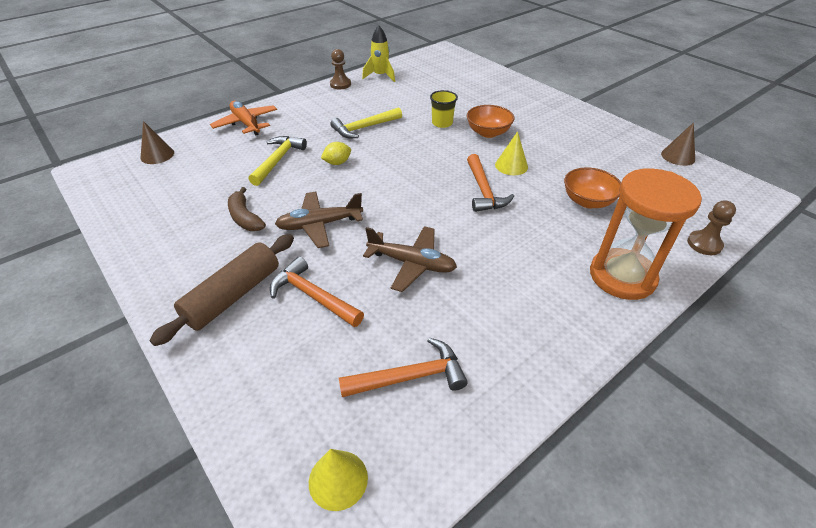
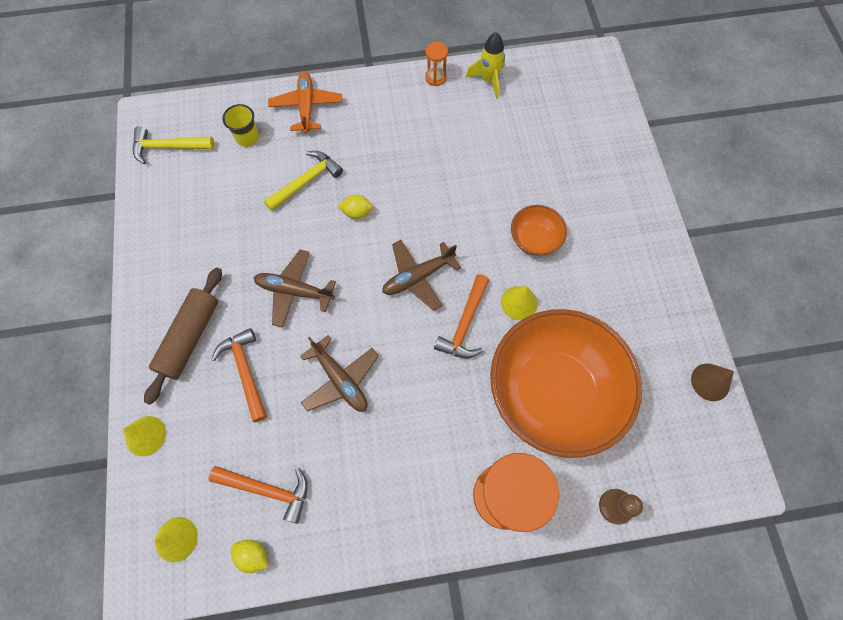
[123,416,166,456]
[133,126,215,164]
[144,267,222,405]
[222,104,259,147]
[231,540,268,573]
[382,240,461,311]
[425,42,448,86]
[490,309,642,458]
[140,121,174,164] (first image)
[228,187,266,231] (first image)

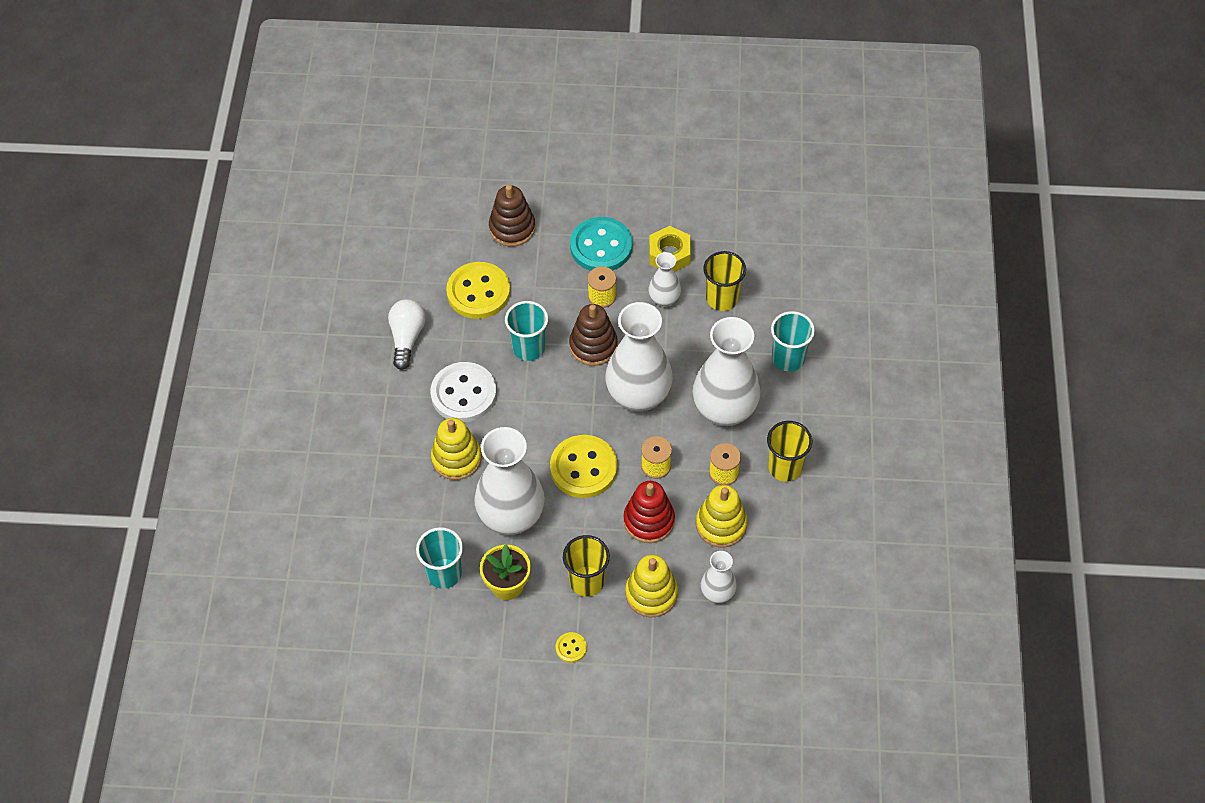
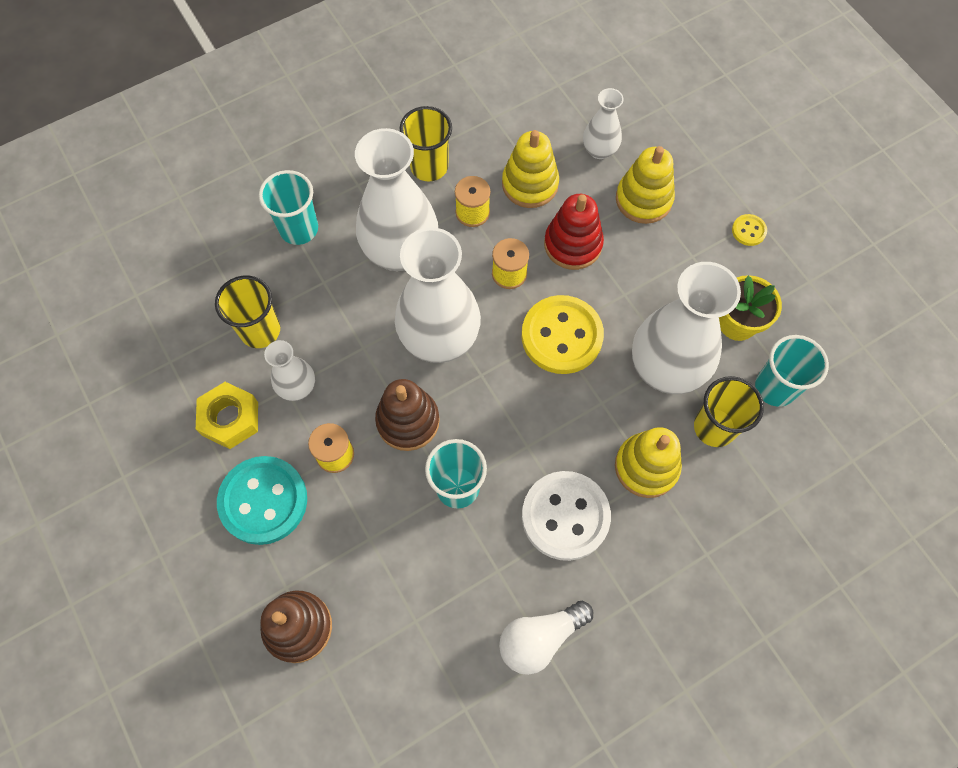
[694,376,764,447]
[446,262,510,319] (first image)

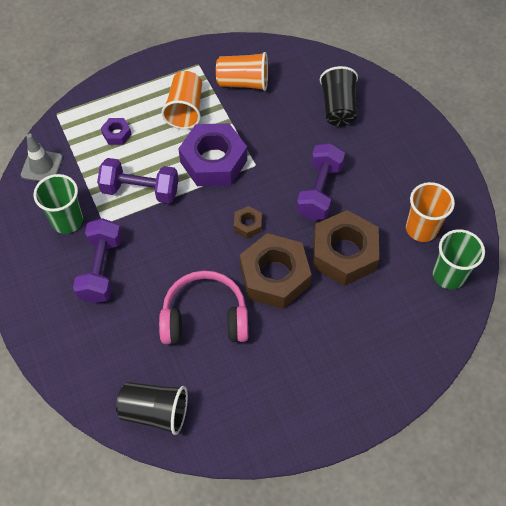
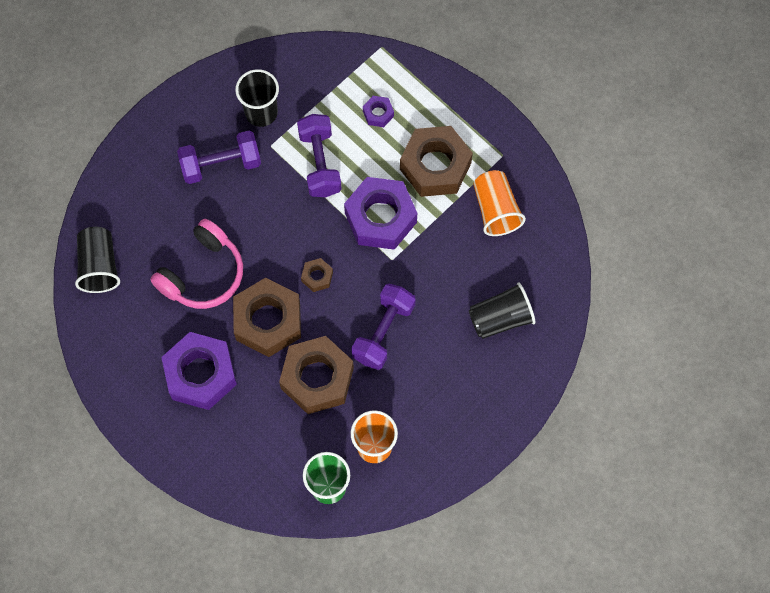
[150,219,243,309]
[161,332,237,410]
[235,69,279,127]
[351,284,416,370]
[400,126,473,197]
[21,134,63,181] (first image)

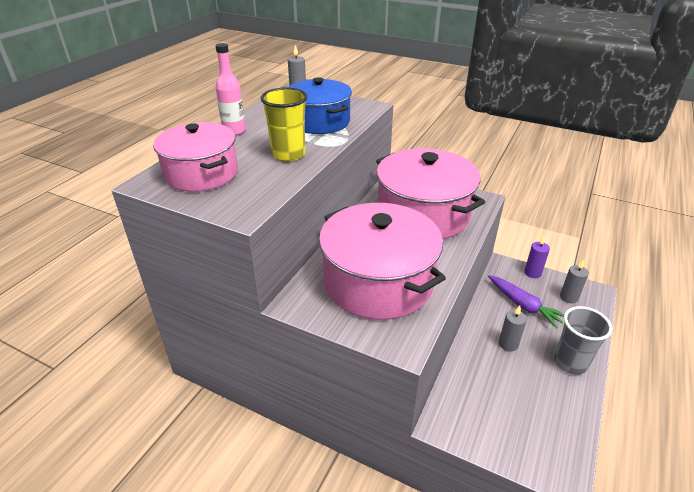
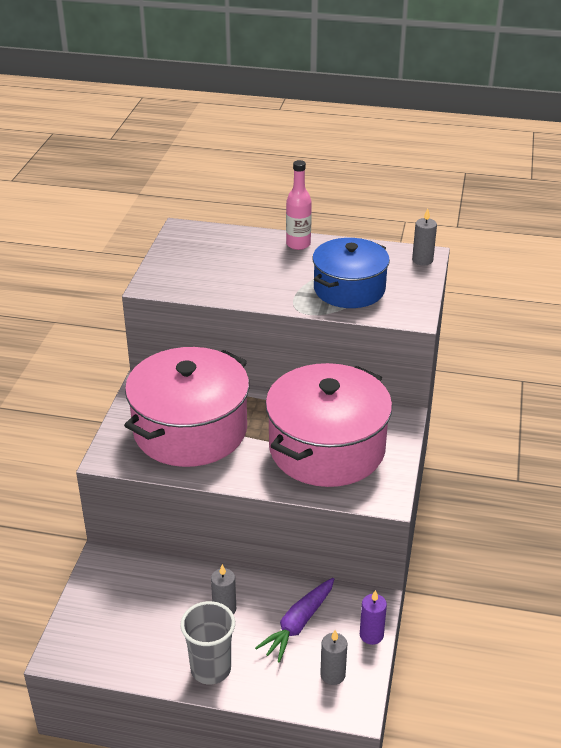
[153,122,238,192] (first image)
[260,87,308,162] (first image)

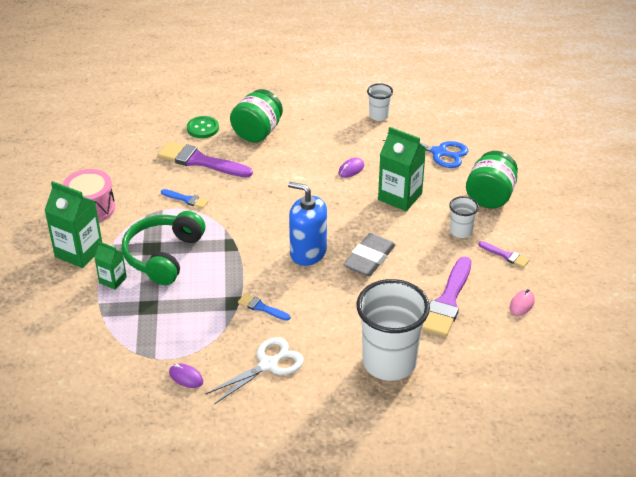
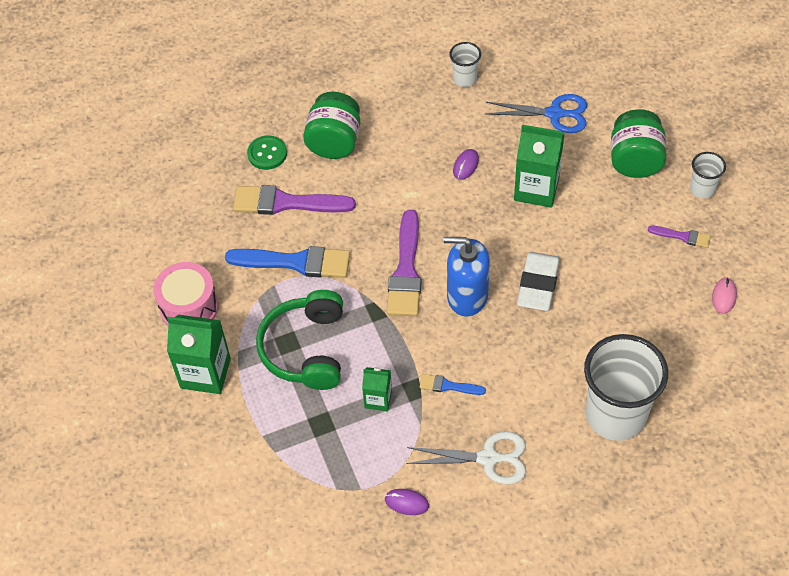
[225,246,350,278]
[362,367,392,412]
[387,210,421,316]
[406,431,526,485]
[517,252,560,311]
[690,152,726,198]

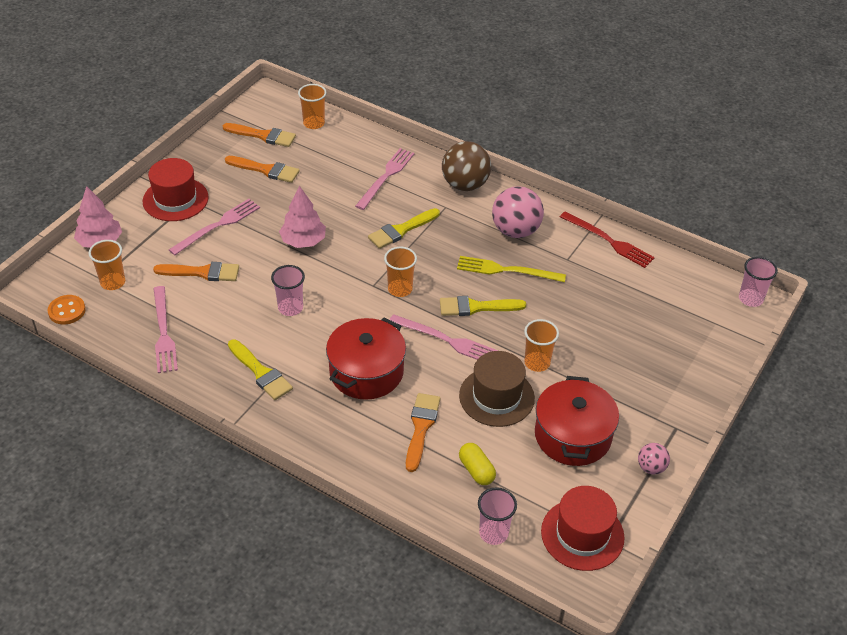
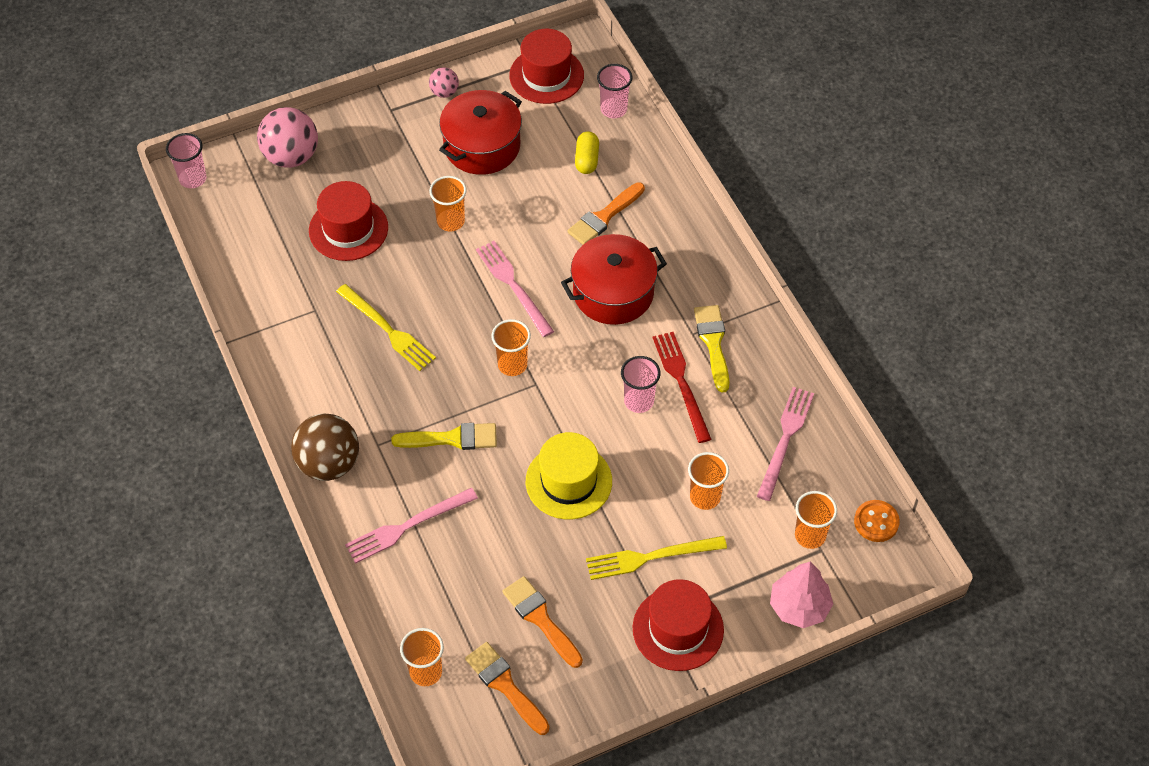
[257,107,318,168]
[309,181,388,261]
[526,432,612,519]
[586,536,727,580]
[653,332,711,443]
[688,452,729,510]
[440,296,526,316] (first image)
[459,351,535,427] (first image)

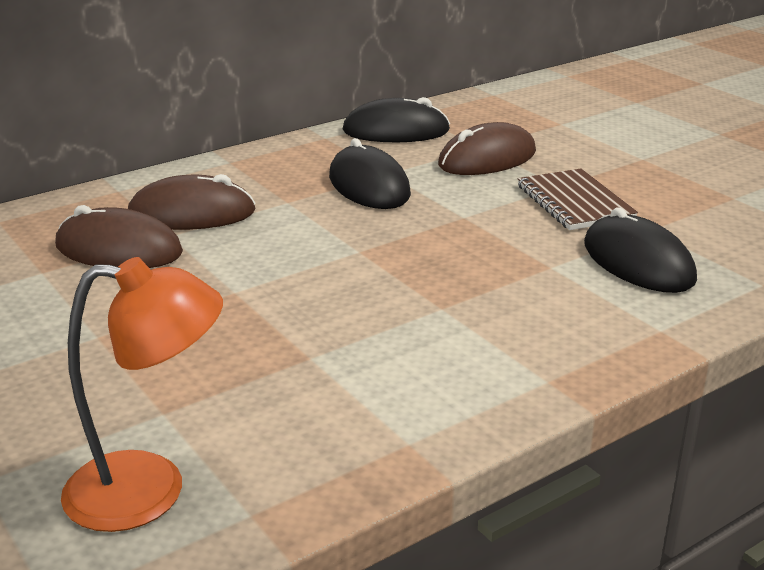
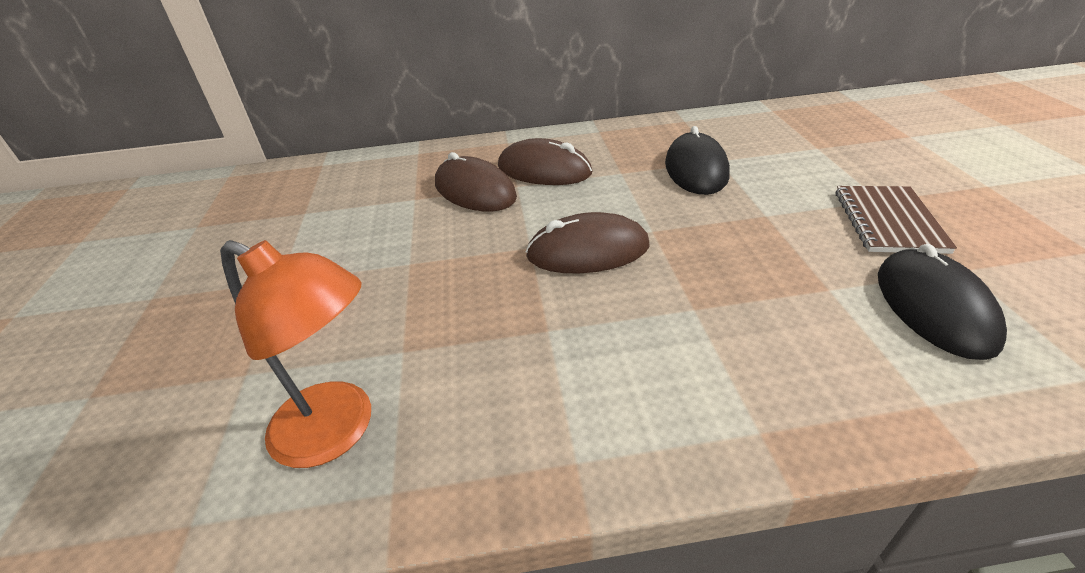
[525,212,650,273]
[343,97,450,142] (first image)

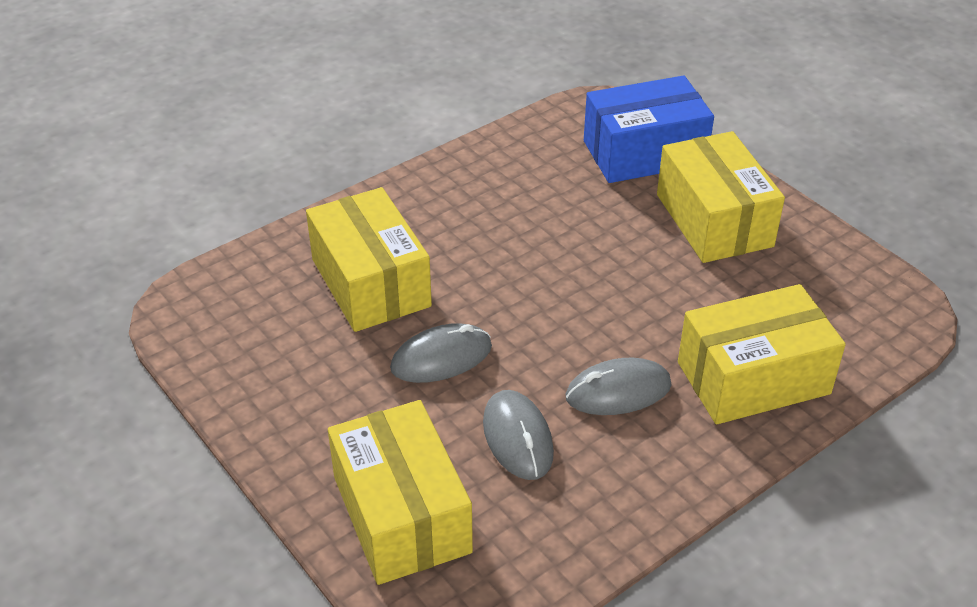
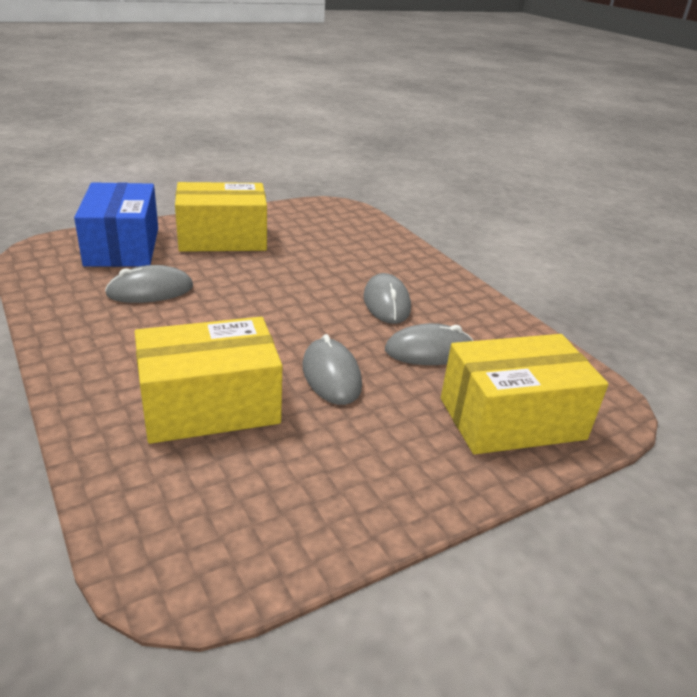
[105,265,193,303]
[678,284,846,424] (first image)

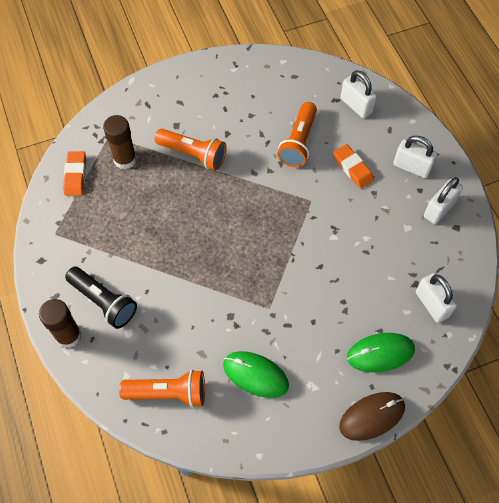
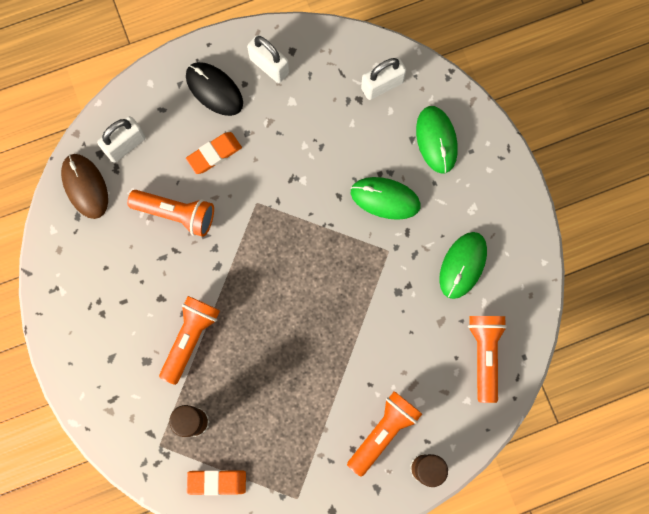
[61,154,108,219]
[186,62,243,116]
[347,391,422,477]
[351,177,421,220]

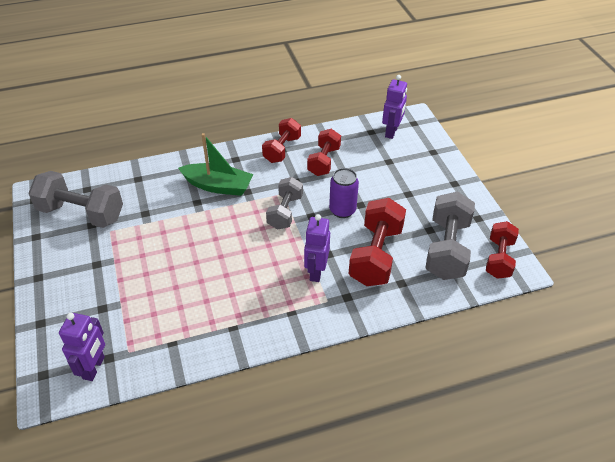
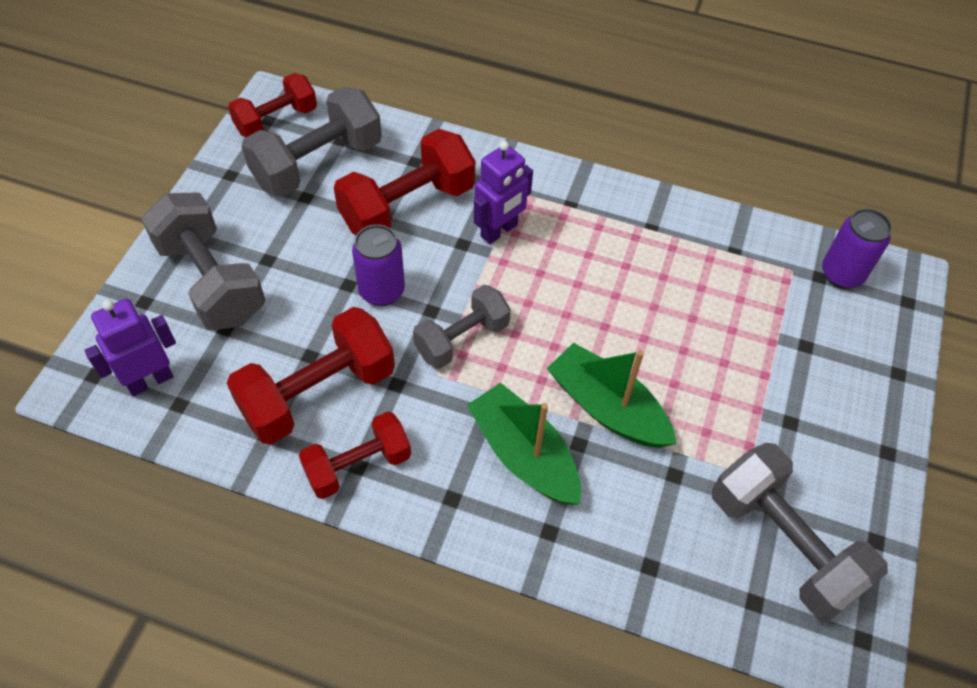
[141,193,265,330]
[227,307,395,445]
[547,343,676,448]
[822,208,892,289]

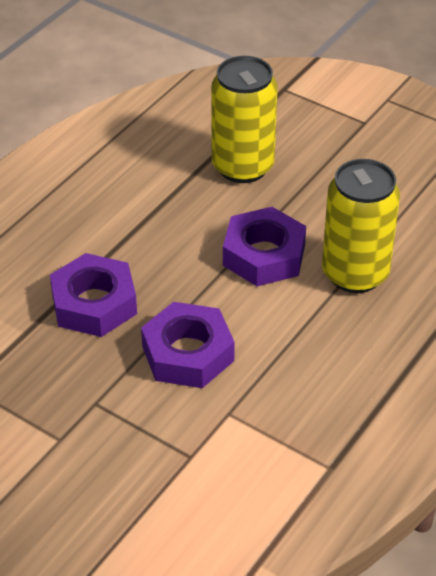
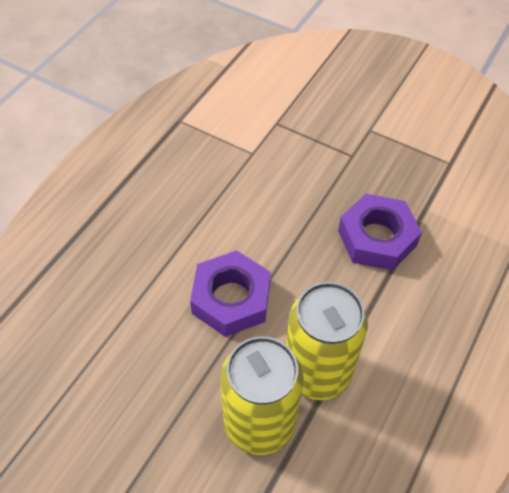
[286,282,368,400]
[141,302,235,388] (first image)

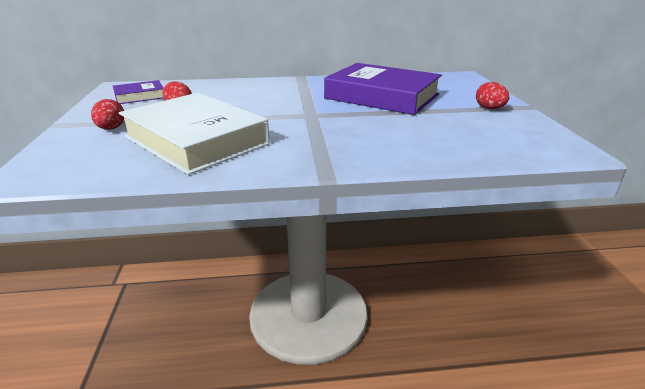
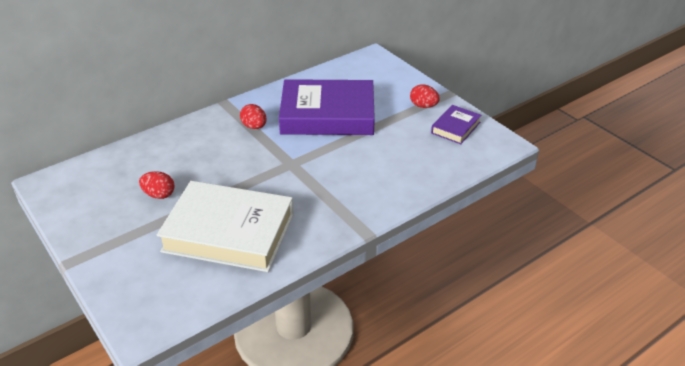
[240,104,267,129]
[431,105,481,144]

